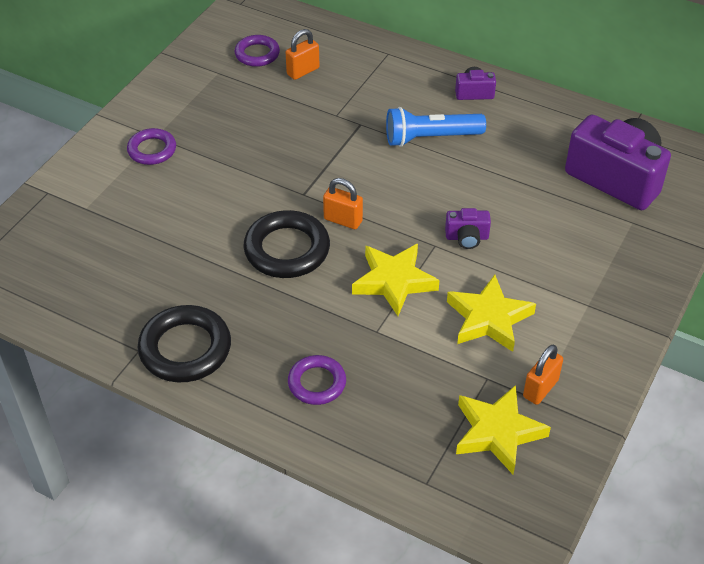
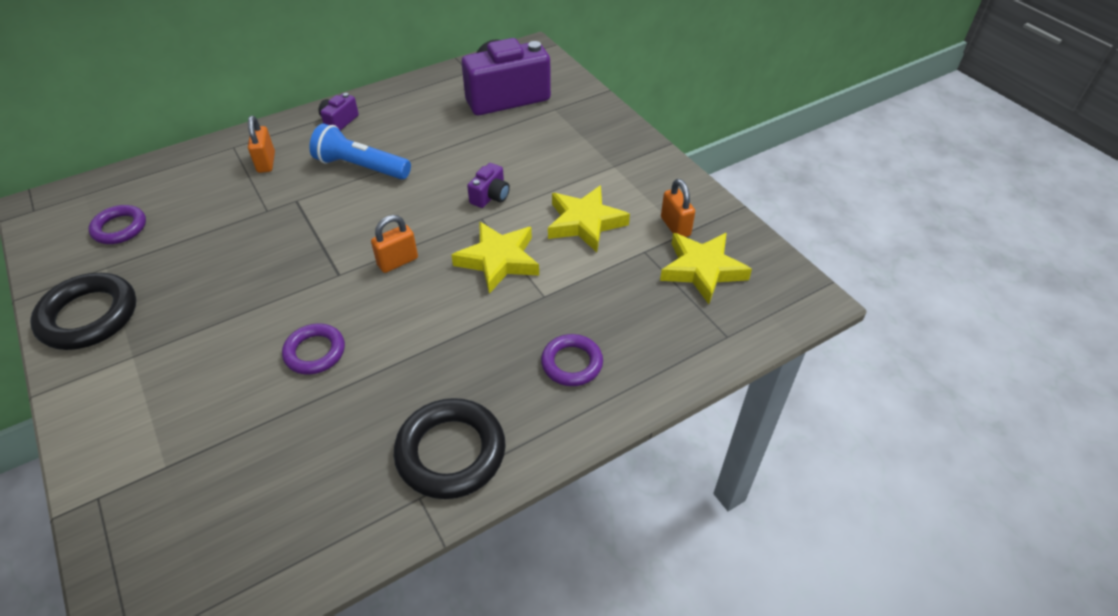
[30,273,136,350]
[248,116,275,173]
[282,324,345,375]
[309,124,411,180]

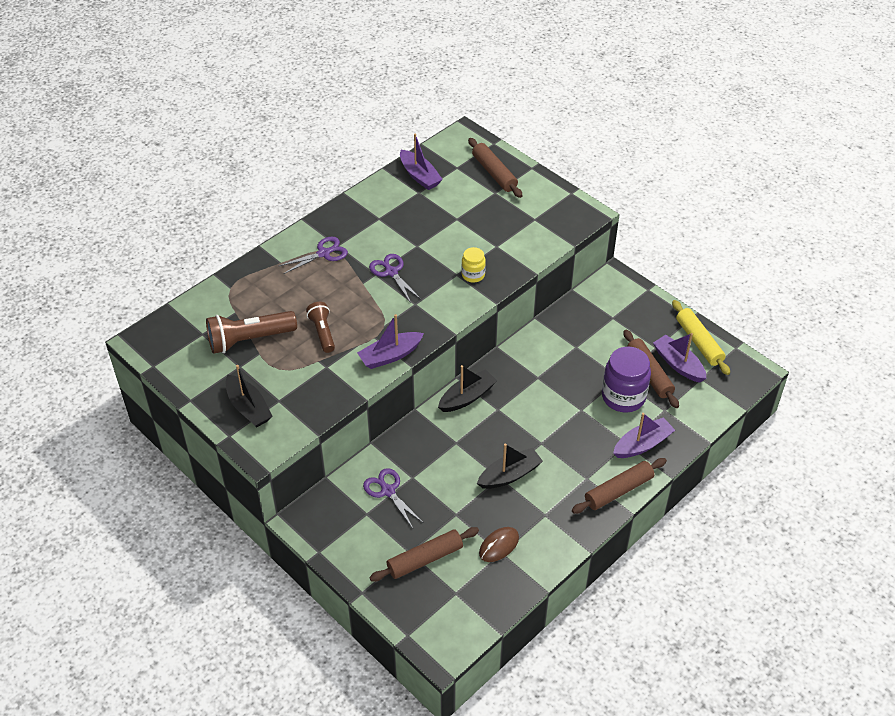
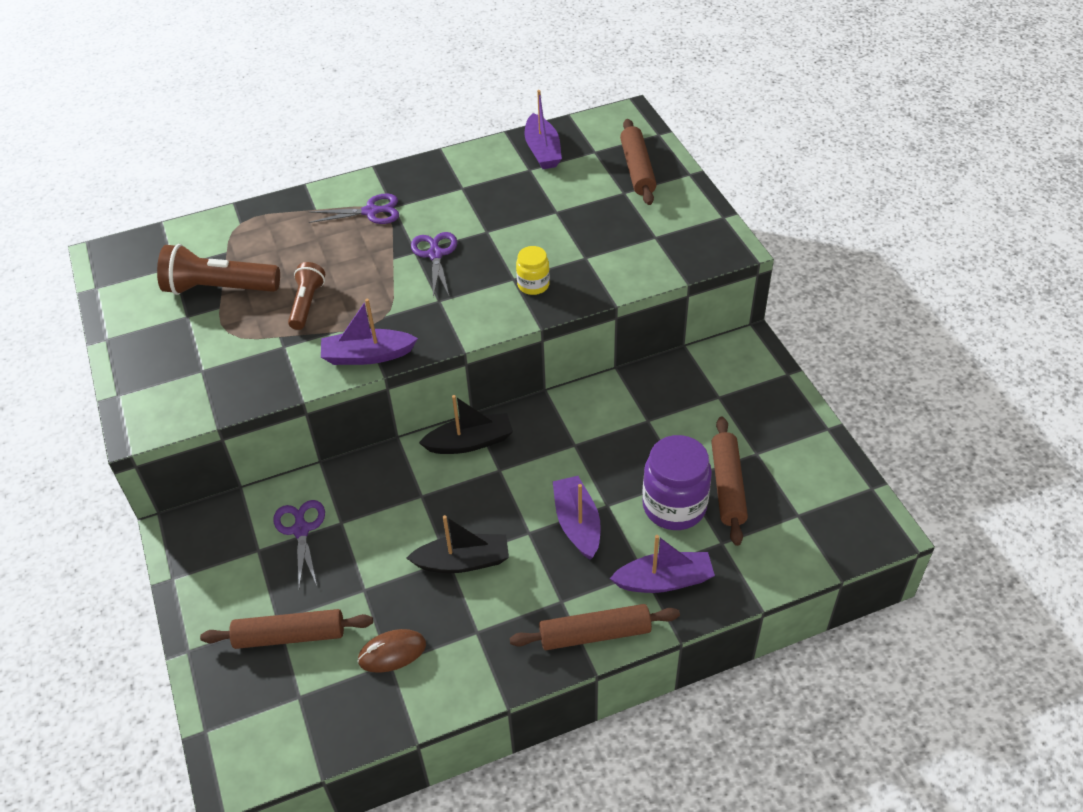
[552,476,601,560]
[226,365,273,427] (first image)
[672,300,730,375] (first image)

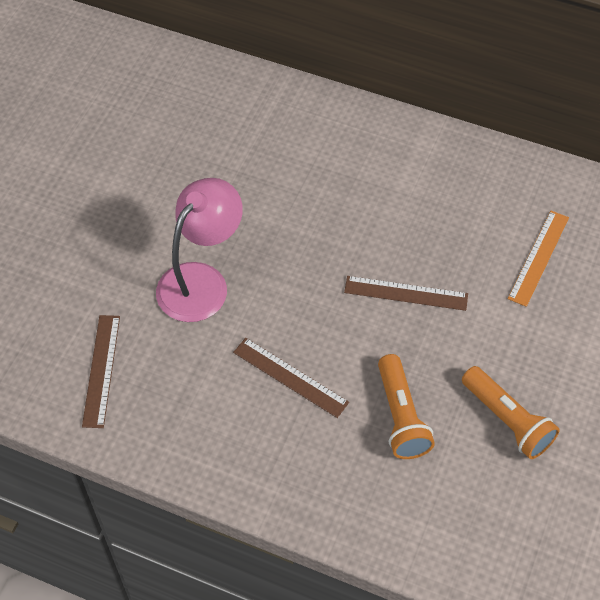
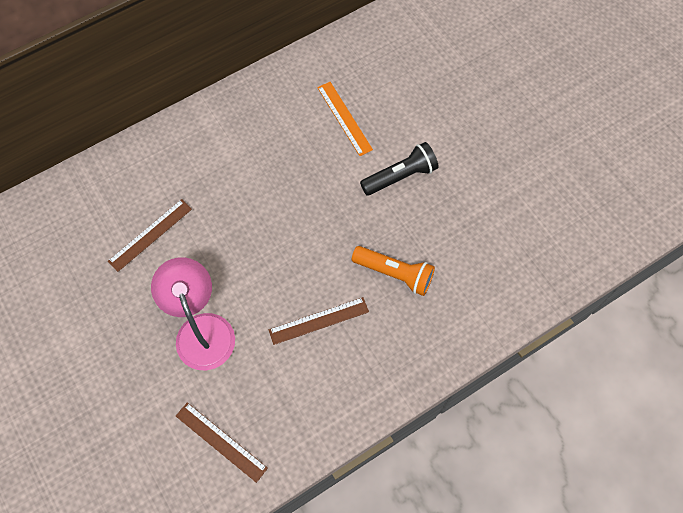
[108,199,192,272]
[360,142,439,196]
[462,366,560,459] (first image)

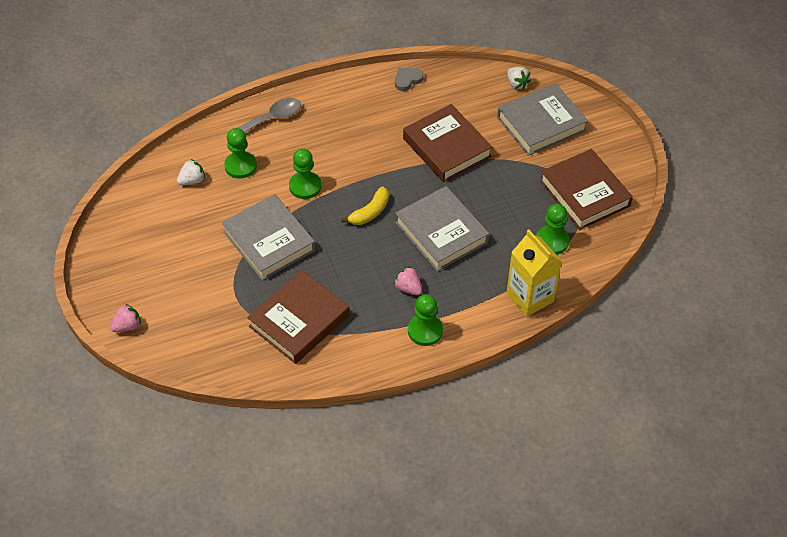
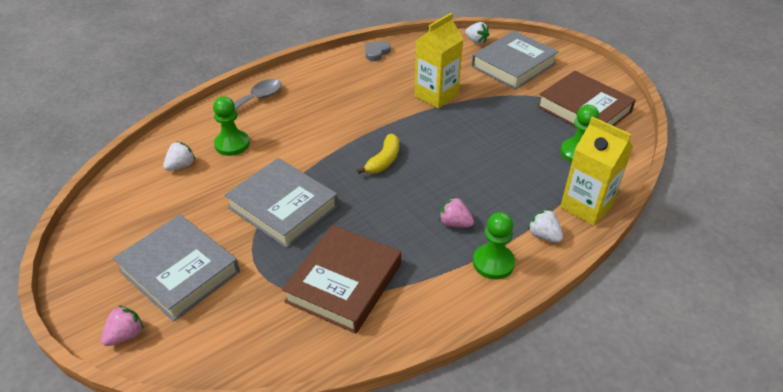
[113,214,240,322]
[415,13,464,109]
[528,209,563,243]
[289,148,321,199] (first image)

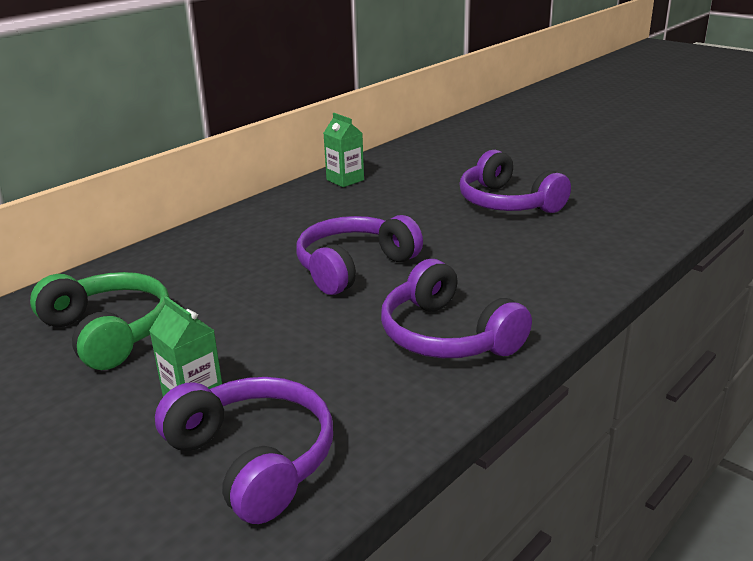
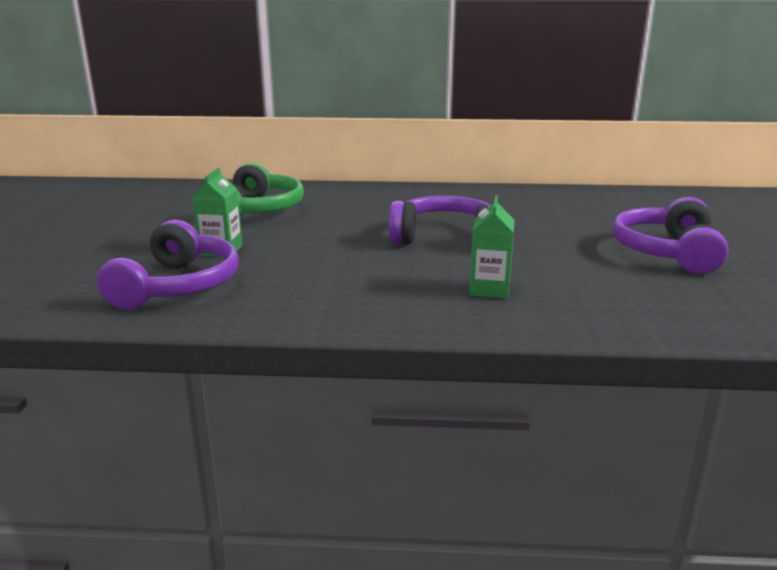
[469,195,515,299]
[381,259,532,358] (first image)

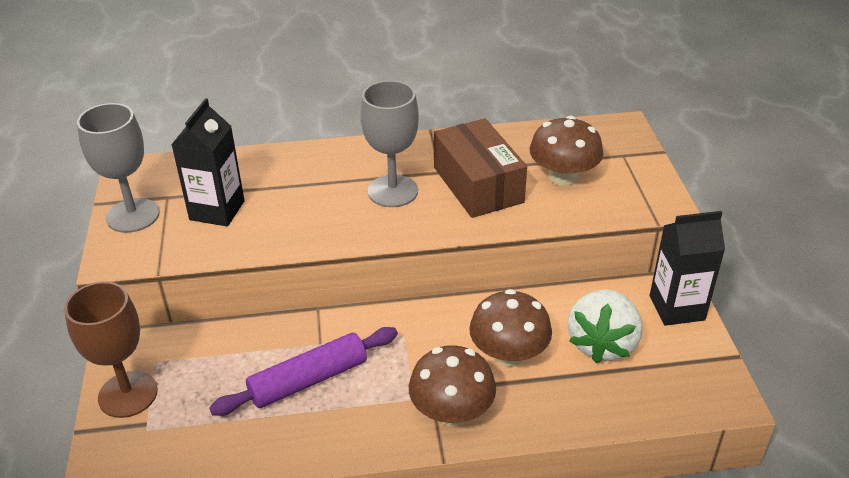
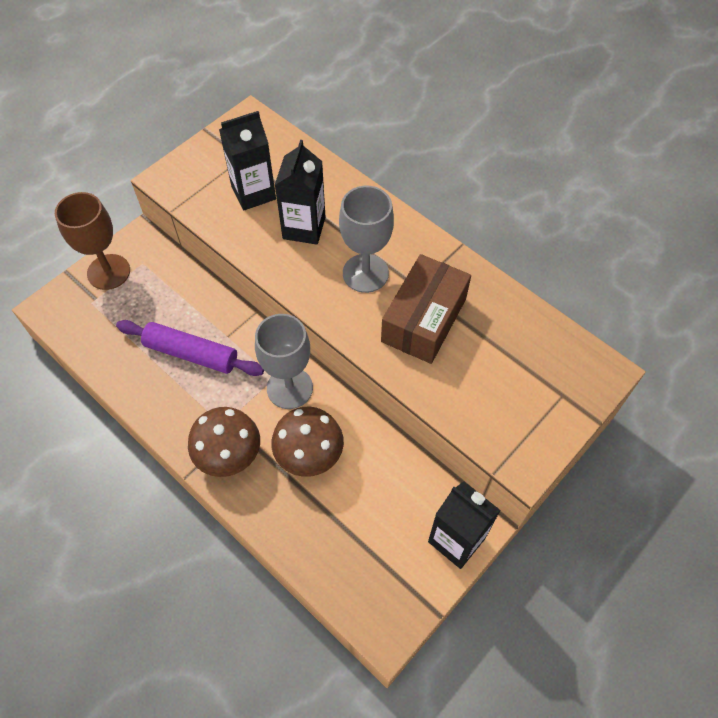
[255,314,313,409]
[275,140,325,245]
[529,116,603,186] (first image)
[568,289,643,364] (first image)

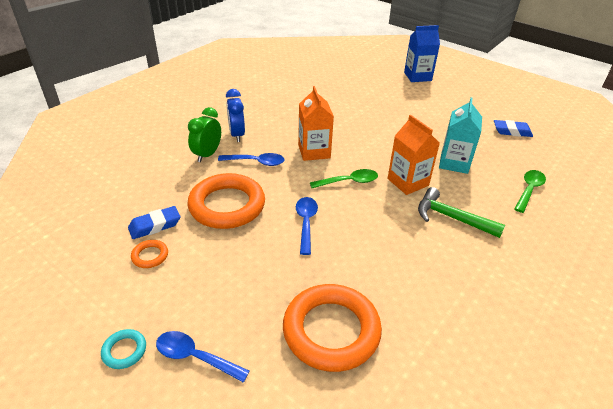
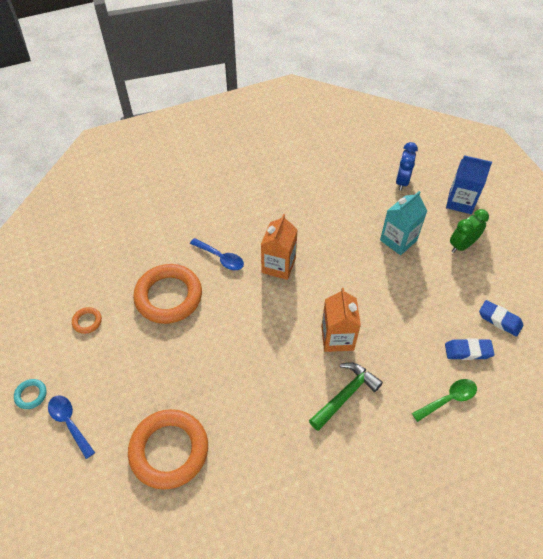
[309,362,383,431]
[380,191,427,255]
[396,142,418,191]
[445,338,495,360]
[450,209,489,253]
[296,197,318,255] (first image)
[310,169,378,188] (first image)

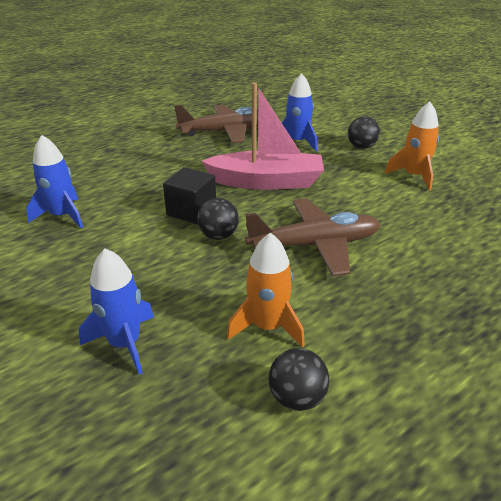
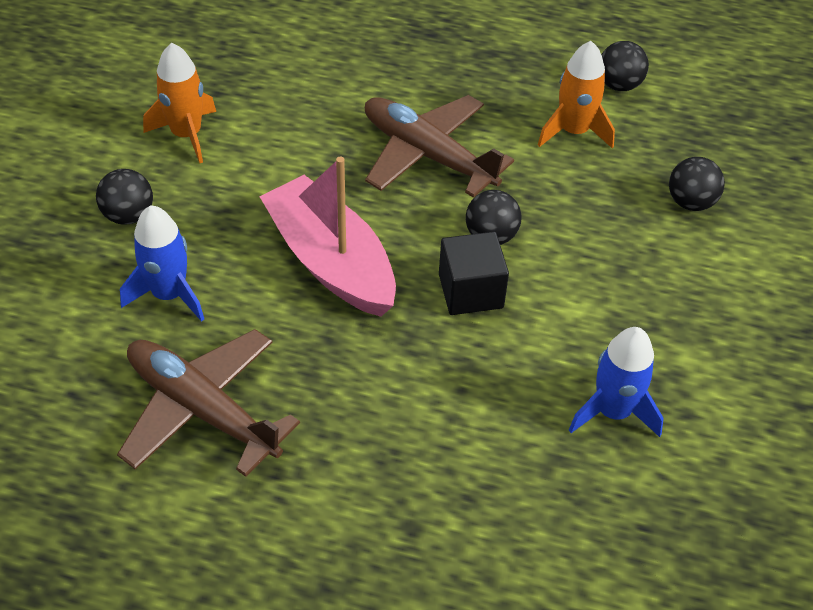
[669,157,725,211]

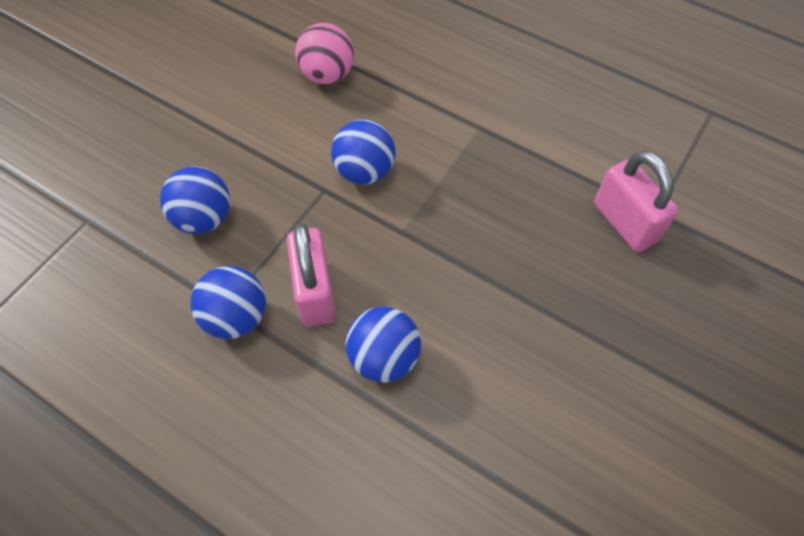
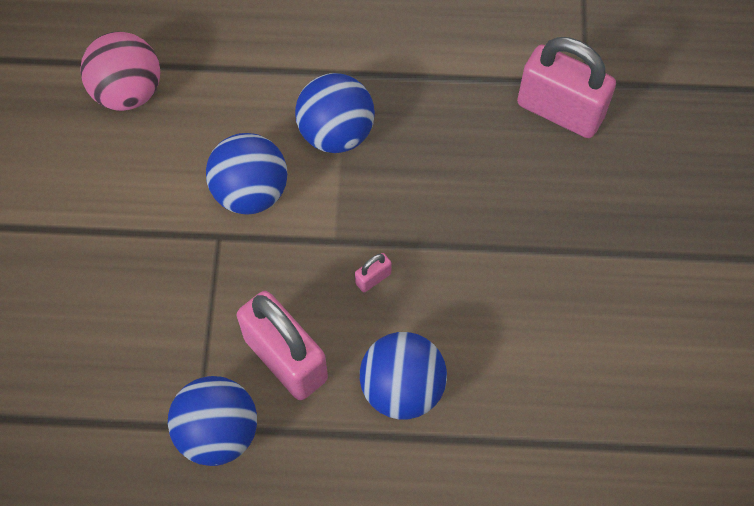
[295,73,375,153]
[355,253,392,293]

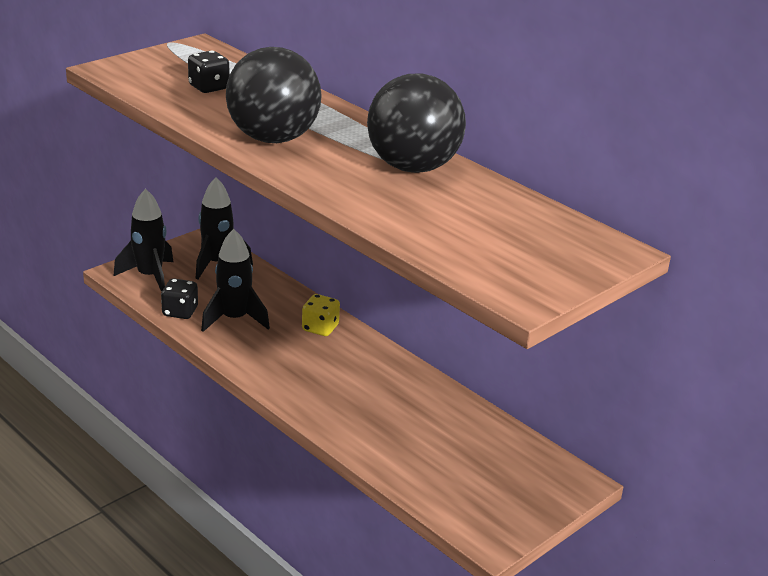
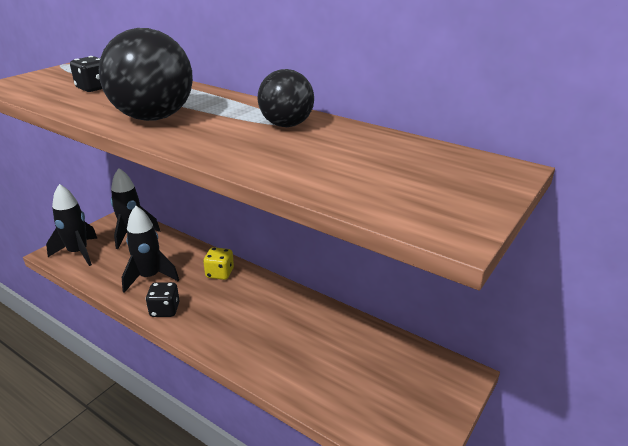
[146,282,180,317]
[258,69,314,127]

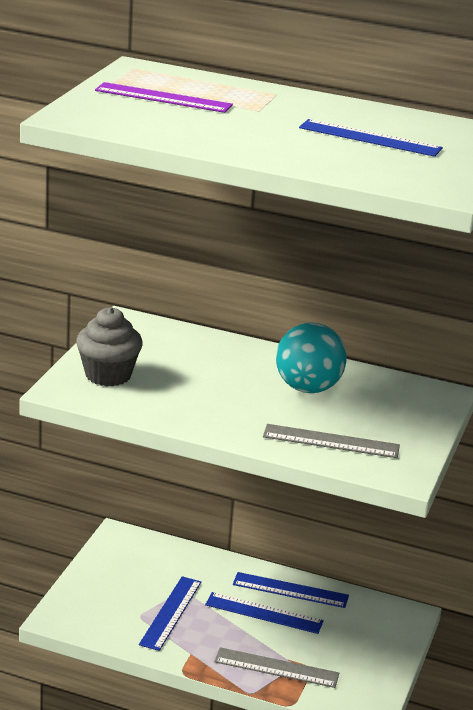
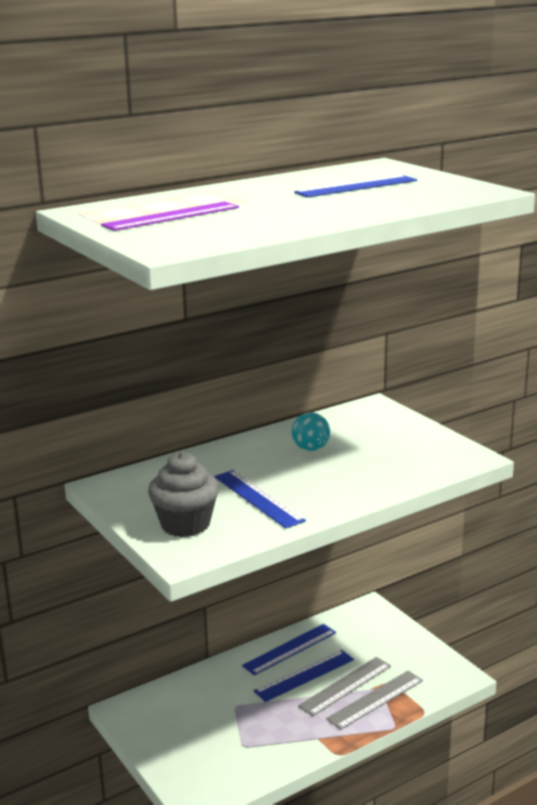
[214,470,306,529]
[291,412,330,451]
[298,657,391,716]

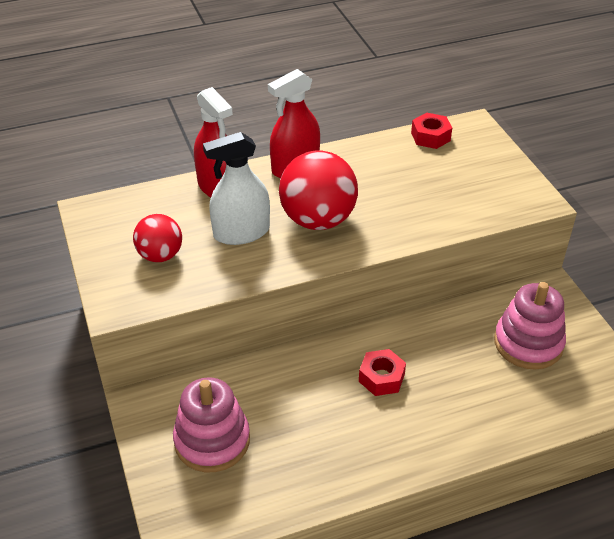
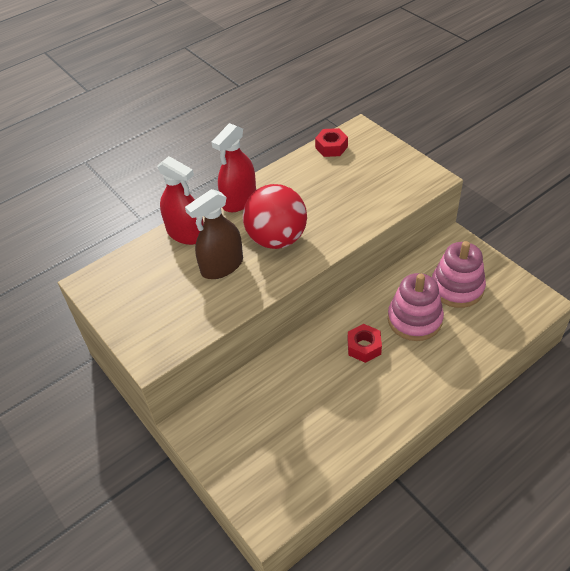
[185,189,243,279]
[388,273,444,341]
[133,214,182,262] (first image)

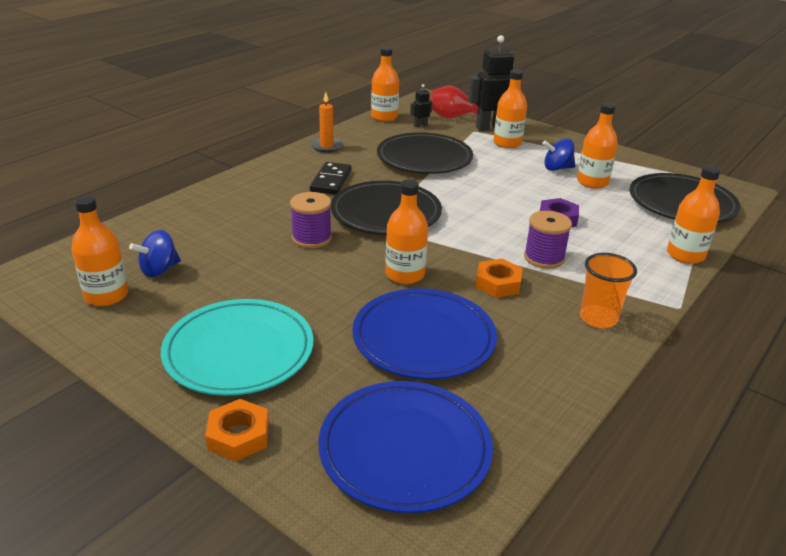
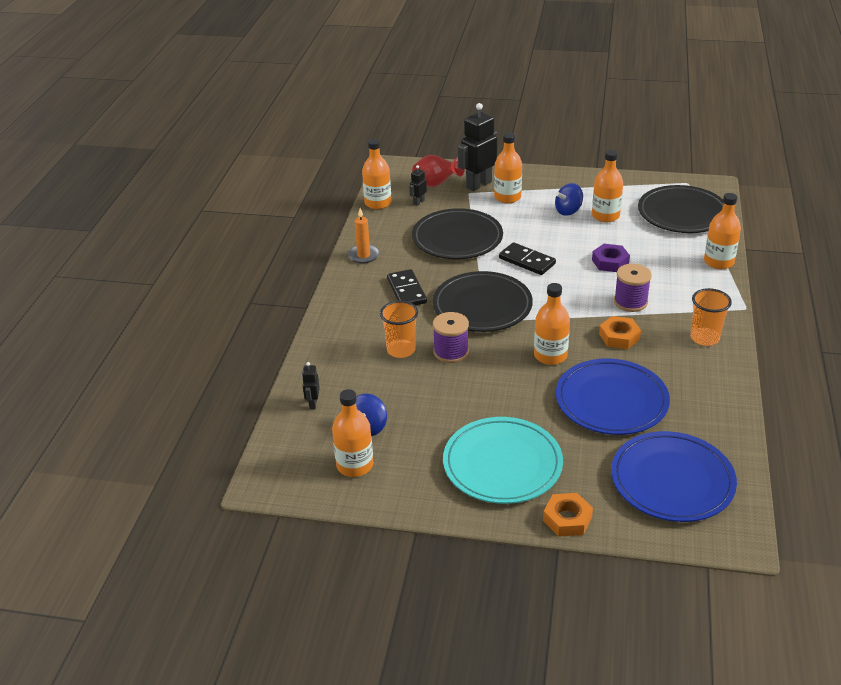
[302,362,320,409]
[380,301,418,358]
[499,242,556,275]

